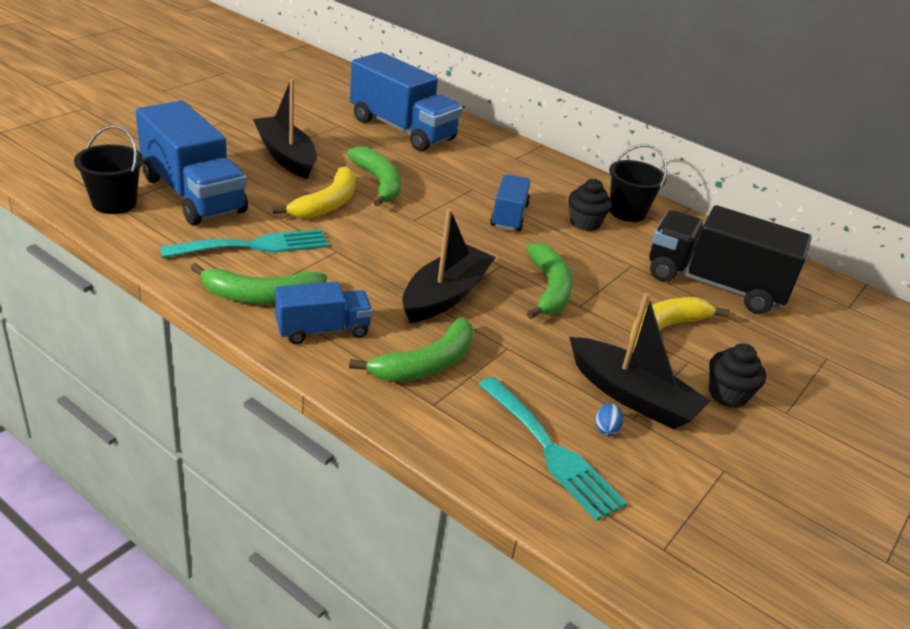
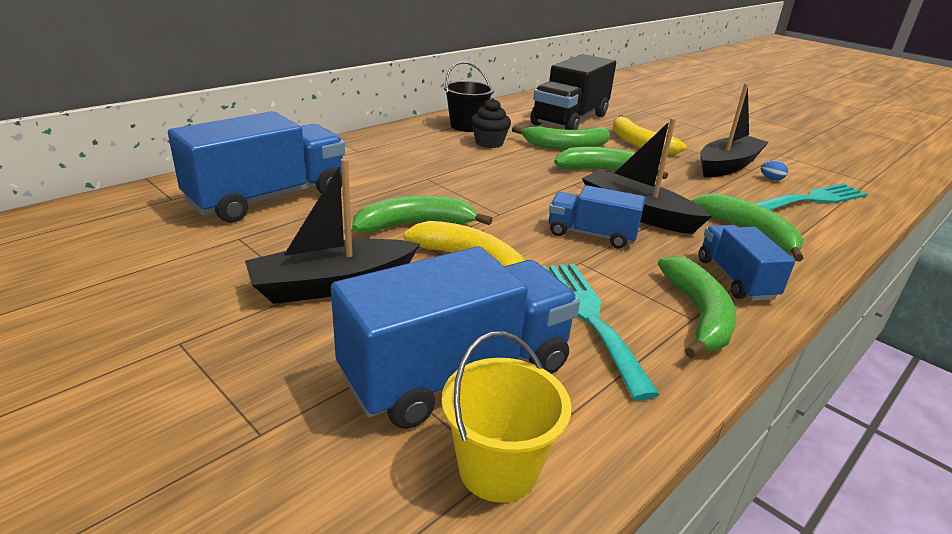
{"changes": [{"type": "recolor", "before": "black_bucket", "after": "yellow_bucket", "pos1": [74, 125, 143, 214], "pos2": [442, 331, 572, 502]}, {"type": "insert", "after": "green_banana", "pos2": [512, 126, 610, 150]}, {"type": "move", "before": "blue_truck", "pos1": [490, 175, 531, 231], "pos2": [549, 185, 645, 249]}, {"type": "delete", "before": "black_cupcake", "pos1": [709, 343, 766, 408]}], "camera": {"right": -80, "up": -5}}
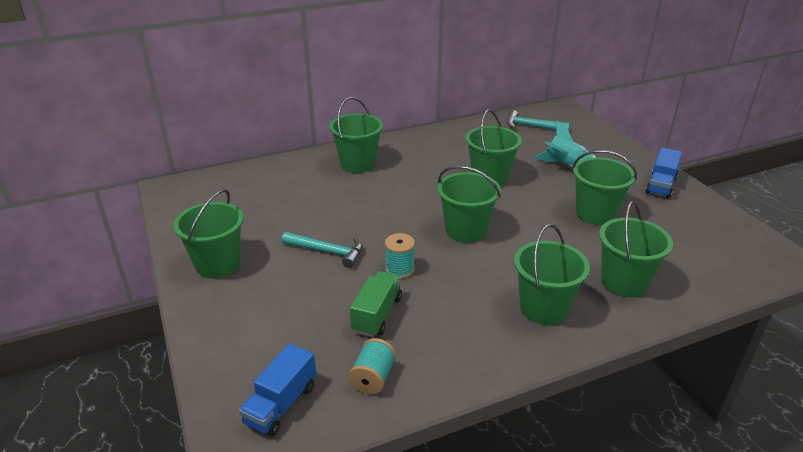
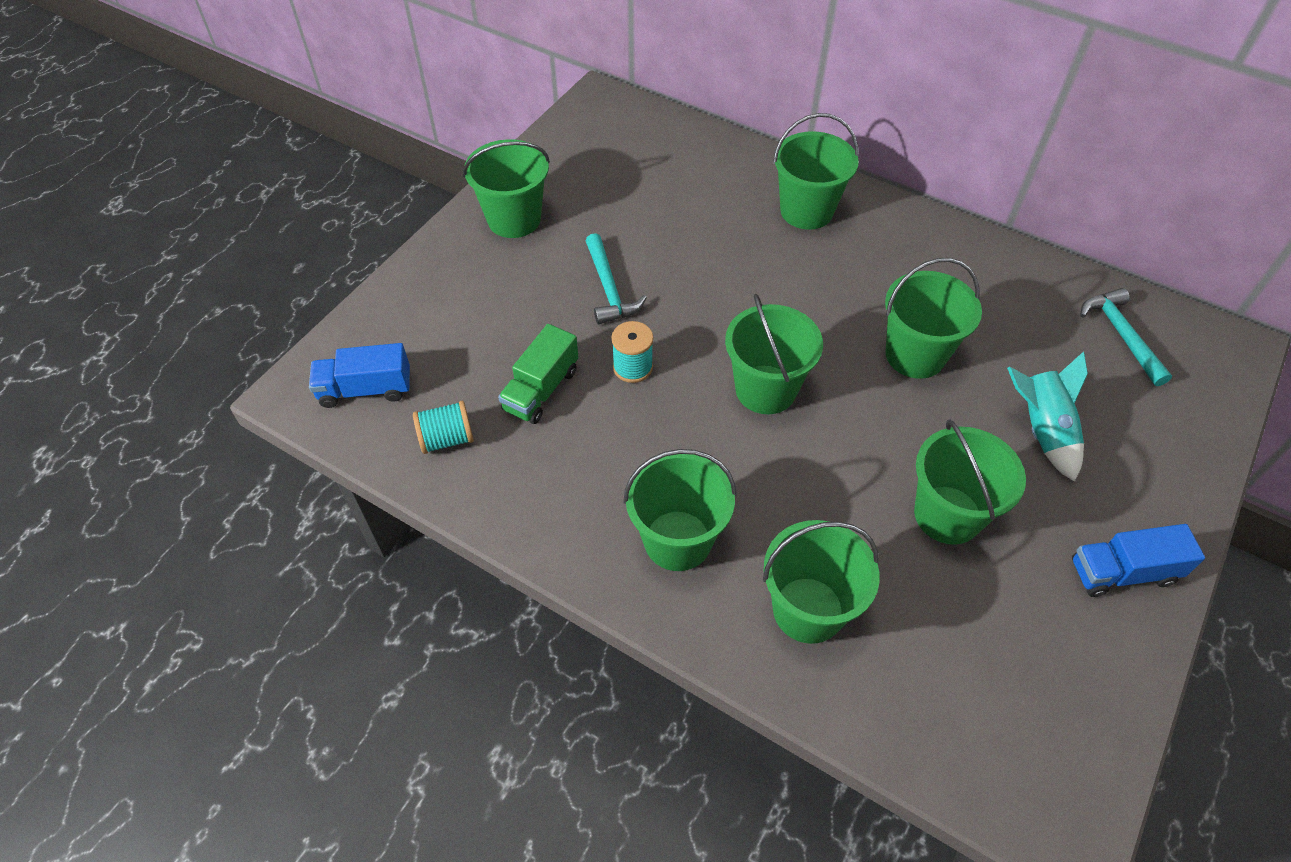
{"changes": [{"type": "rotate", "before": "green_truck", "pos1": [350, 271, 402, 337], "pos2": [498, 324, 578, 424], "turn": 135}], "camera": {"right": 55, "up": 20}}
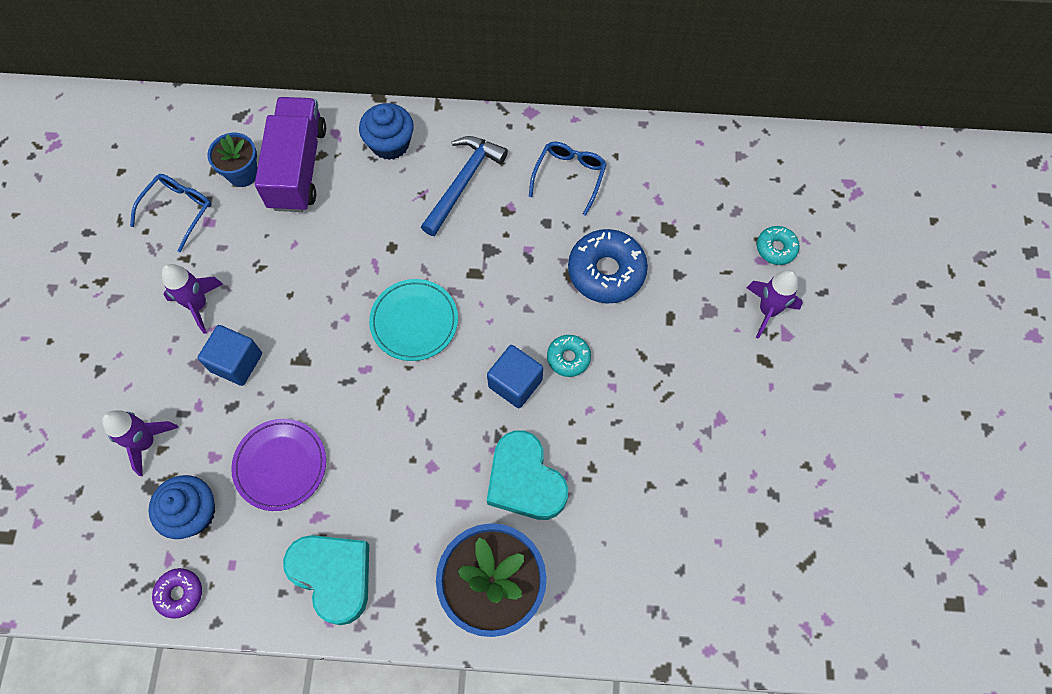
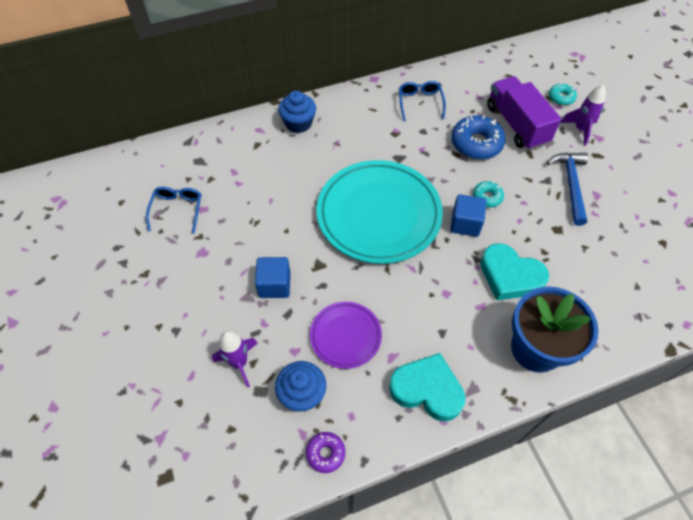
{"changes": [{"type": "resize", "before": "turquoise_plate", "pos1": [369, 279, 458, 361], "pos2": [316, 160, 443, 264], "scale": 1.98}, {"type": "move", "before": "purple_truck", "pos1": [255, 97, 326, 212], "pos2": [487, 76, 561, 150]}, {"type": "move", "before": "blue_hammer", "pos1": [421, 136, 508, 236], "pos2": [547, 152, 588, 226]}, {"type": "delete", "before": "purple_rocket", "pos1": [162, 264, 223, 334]}, {"type": "delete", "before": "blue_flower_pot", "pos1": [207, 133, 257, 187]}], "camera": {"right": -25, "up": -10}}
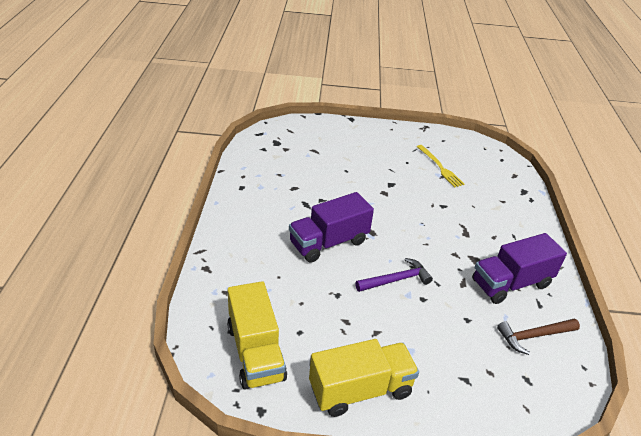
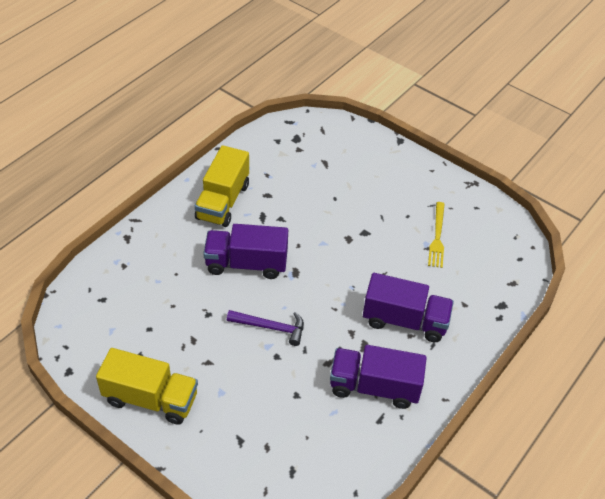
{"changes": [{"type": "move", "before": "yellow_truck", "pos1": [227, 281, 287, 390], "pos2": [195, 145, 249, 227]}, {"type": "insert", "after": "purple_truck", "pos2": [363, 273, 454, 342]}, {"type": "delete", "before": "brown_hammer", "pos1": [497, 318, 580, 355]}], "camera": {"right": 35, "up": 10}}
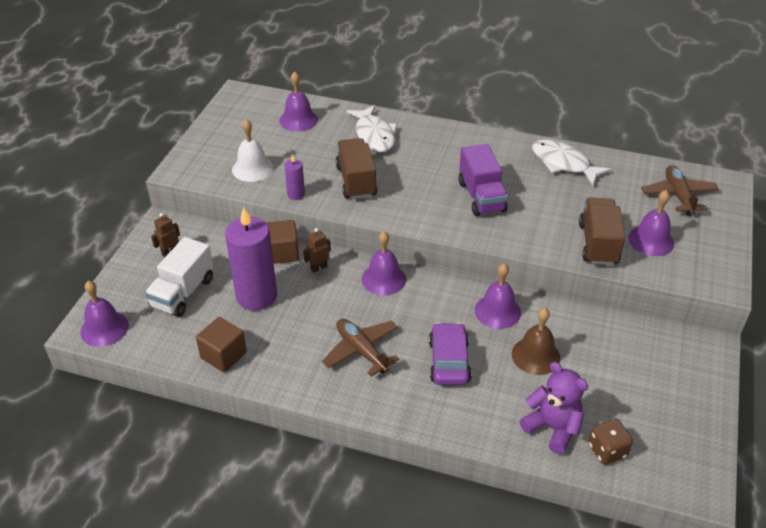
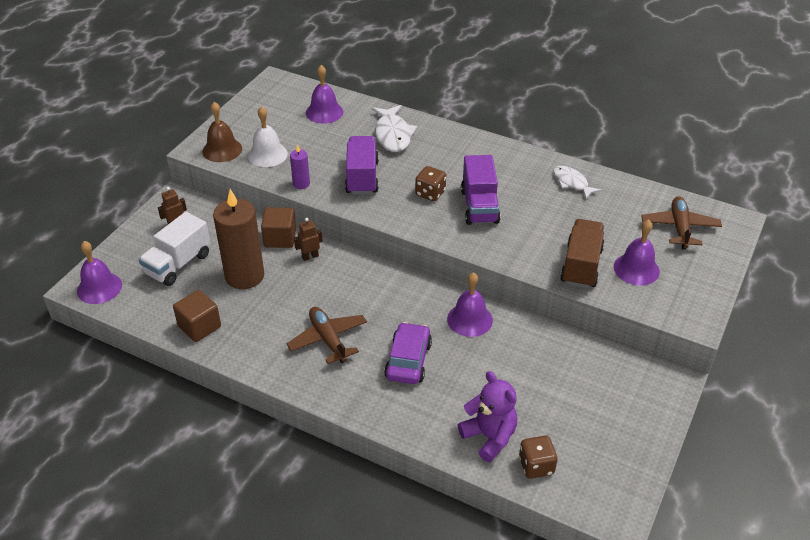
{"changes": [{"type": "move", "before": "brown_bell", "pos1": [512, 308, 560, 375], "pos2": [202, 102, 242, 162]}, {"type": "recolor", "before": "purple_candle", "after": "brown_candle", "pos1": [225, 207, 277, 311], "pos2": [213, 189, 264, 289]}, {"type": "recolor", "before": "brown_truck", "after": "purple_truck", "pos1": [335, 138, 377, 199], "pos2": [345, 136, 379, 194]}, {"type": "insert", "after": "brown_dice", "pos2": [415, 166, 446, 201]}, {"type": "resize", "before": "white_fish", "pos1": [532, 139, 611, 186], "pos2": [553, 166, 602, 199], "scale": 0.65}, {"type": "delete", "before": "purple_bell", "pos1": [362, 231, 406, 295]}], "camera": {"right": 10, "up": 0}}
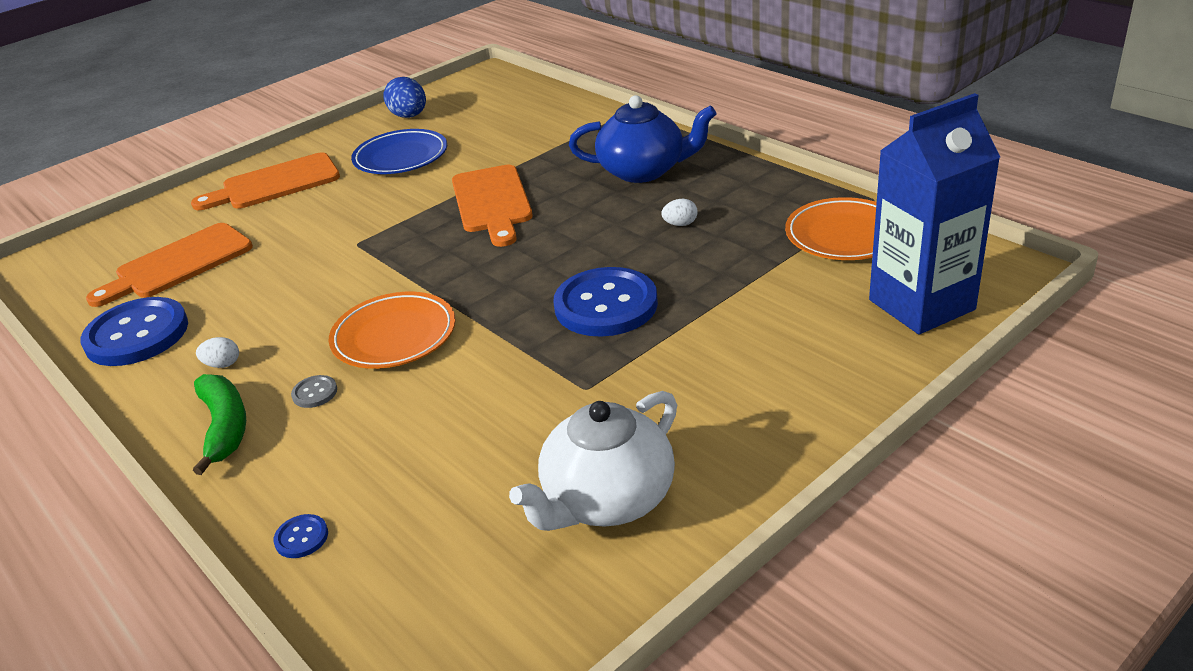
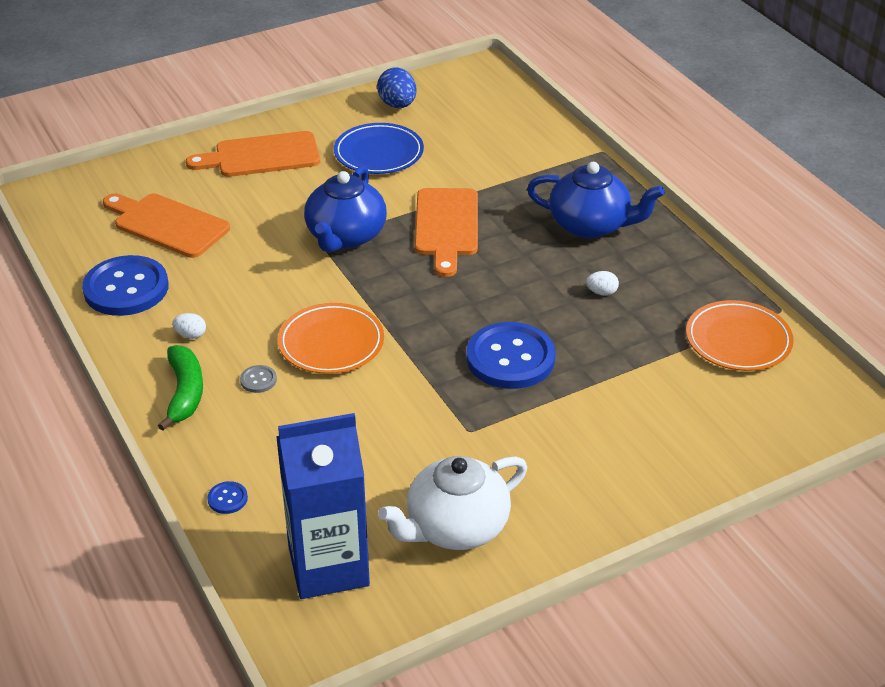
{"changes": [{"type": "rotate", "before": "orange_cutting_board", "pos1": [86, 223, 253, 307], "pos2": [103, 193, 230, 258], "turn": 60}, {"type": "move", "before": "blue_carton", "pos1": [869, 93, 1000, 334], "pos2": [276, 413, 370, 599]}, {"type": "insert", "after": "blue_teapot", "pos2": [304, 166, 387, 252]}], "camera": {"right": 10, "up": 5}}
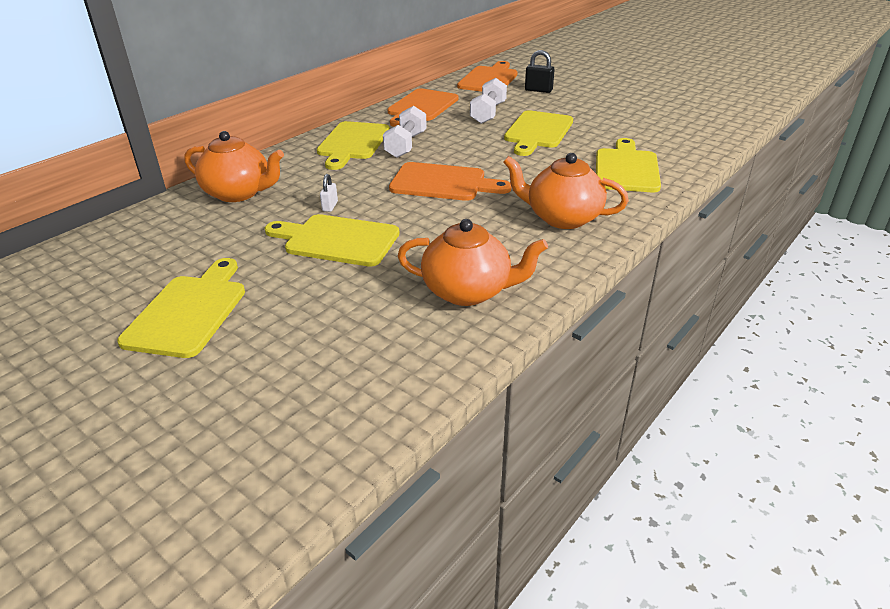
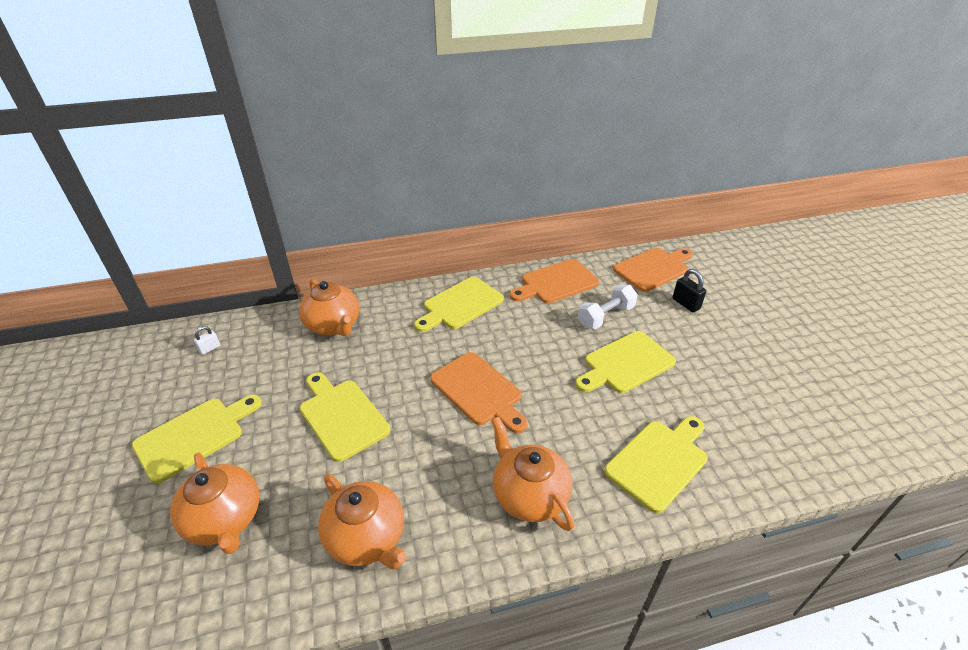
{"changes": [{"type": "insert", "after": "orange_teapot", "pos2": [170, 453, 259, 554]}, {"type": "move", "before": "white_padlock", "pos1": [320, 174, 338, 212], "pos2": [194, 326, 220, 355]}, {"type": "delete", "before": "white_dumbbell", "pos1": [383, 106, 427, 158]}], "camera": {"right": 35, "up": 5}}
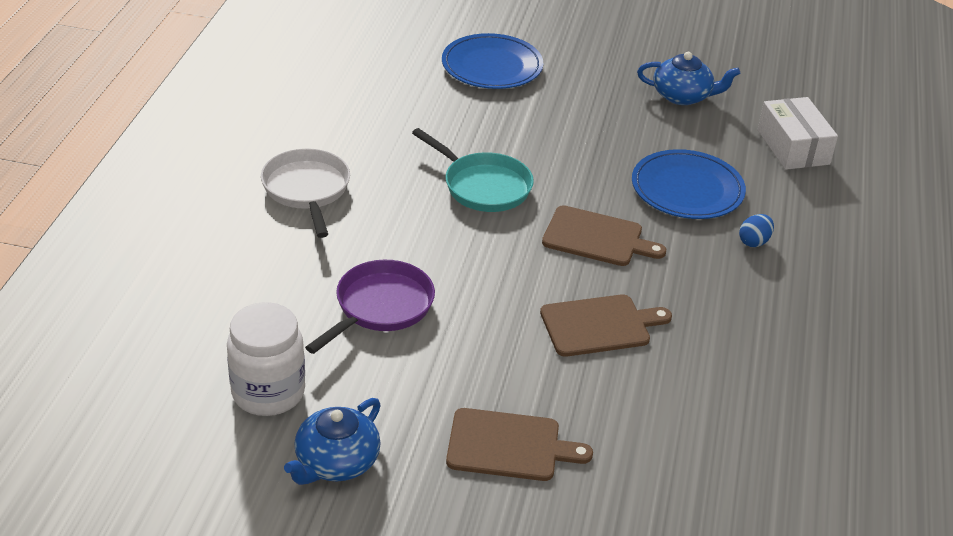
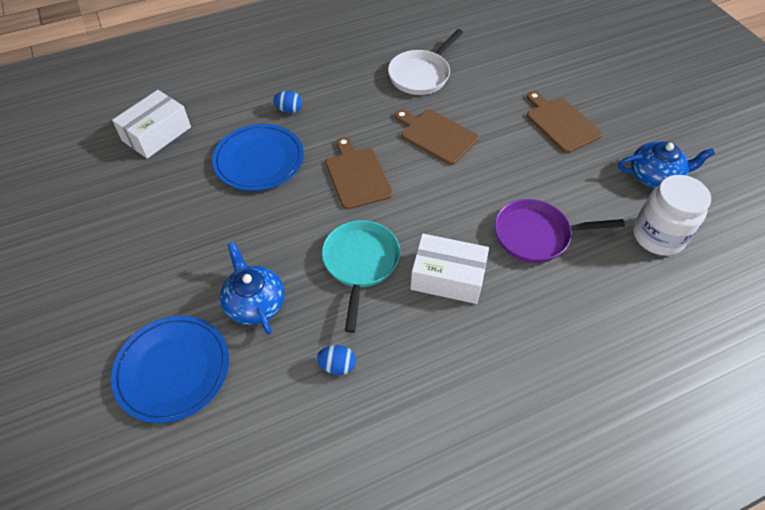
{"changes": [{"type": "move", "before": "blue_teapot", "pos1": [637, 52, 740, 105], "pos2": [220, 242, 284, 335]}, {"type": "insert", "after": "blue_egg", "pos2": [316, 345, 356, 375]}, {"type": "move", "before": "white_pan", "pos1": [261, 149, 350, 238], "pos2": [388, 29, 463, 95]}, {"type": "insert", "after": "white_box", "pos2": [410, 234, 489, 304]}], "camera": {"right": -125, "up": 15}}
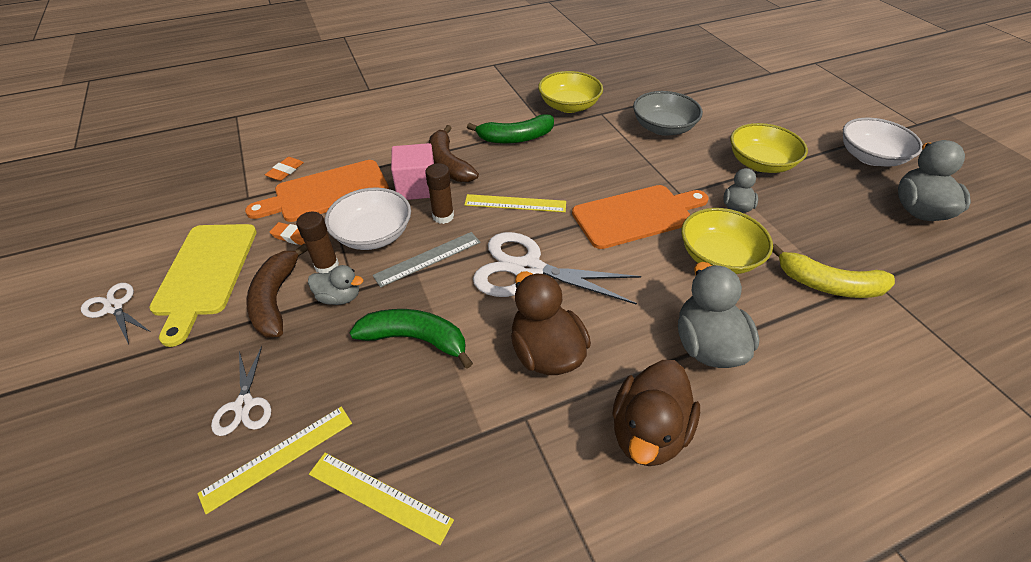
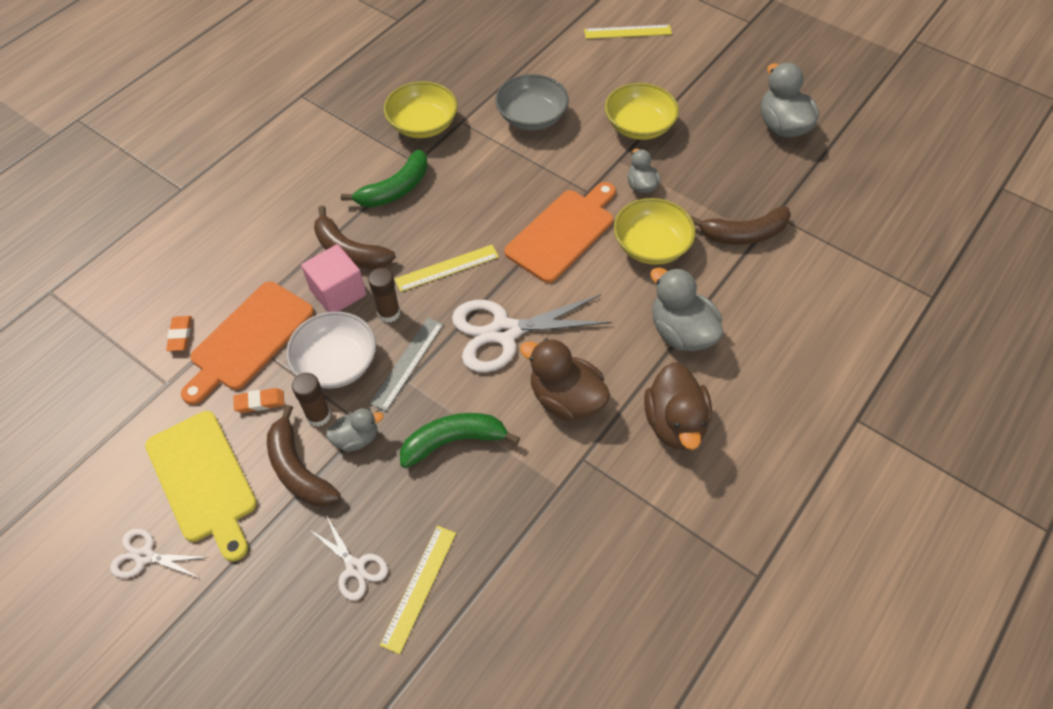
{"changes": [{"type": "move", "before": "yellow_ruler", "pos1": [309, 453, 454, 545], "pos2": [584, 25, 672, 39]}, {"type": "recolor", "before": "yellow_banana", "after": "brown_banana", "pos1": [772, 244, 895, 298], "pos2": [691, 206, 791, 245]}, {"type": "delete", "before": "white_bowl", "pos1": [843, 117, 923, 167]}], "camera": {"right": -30, "up": 10}}
